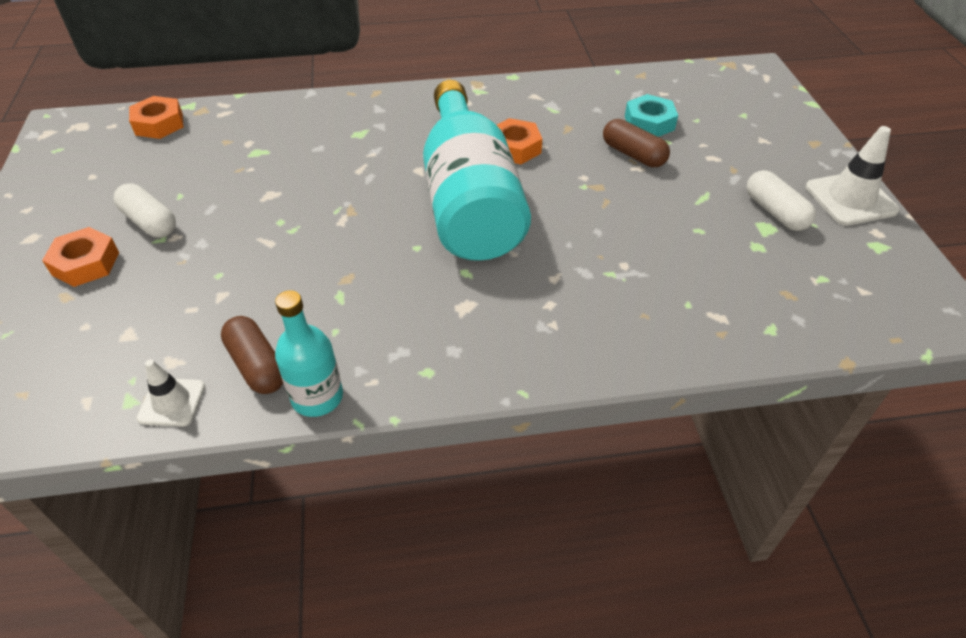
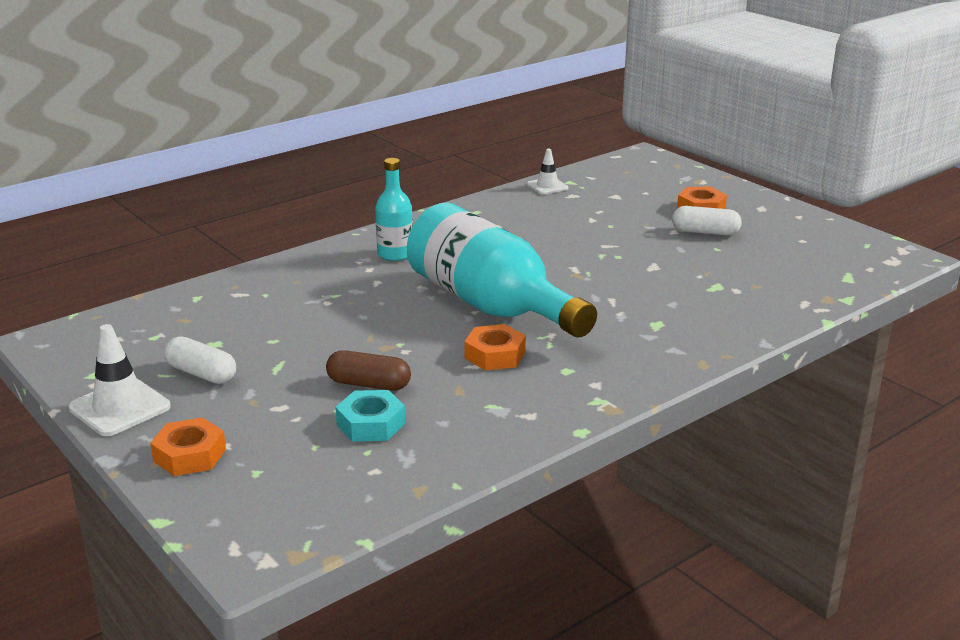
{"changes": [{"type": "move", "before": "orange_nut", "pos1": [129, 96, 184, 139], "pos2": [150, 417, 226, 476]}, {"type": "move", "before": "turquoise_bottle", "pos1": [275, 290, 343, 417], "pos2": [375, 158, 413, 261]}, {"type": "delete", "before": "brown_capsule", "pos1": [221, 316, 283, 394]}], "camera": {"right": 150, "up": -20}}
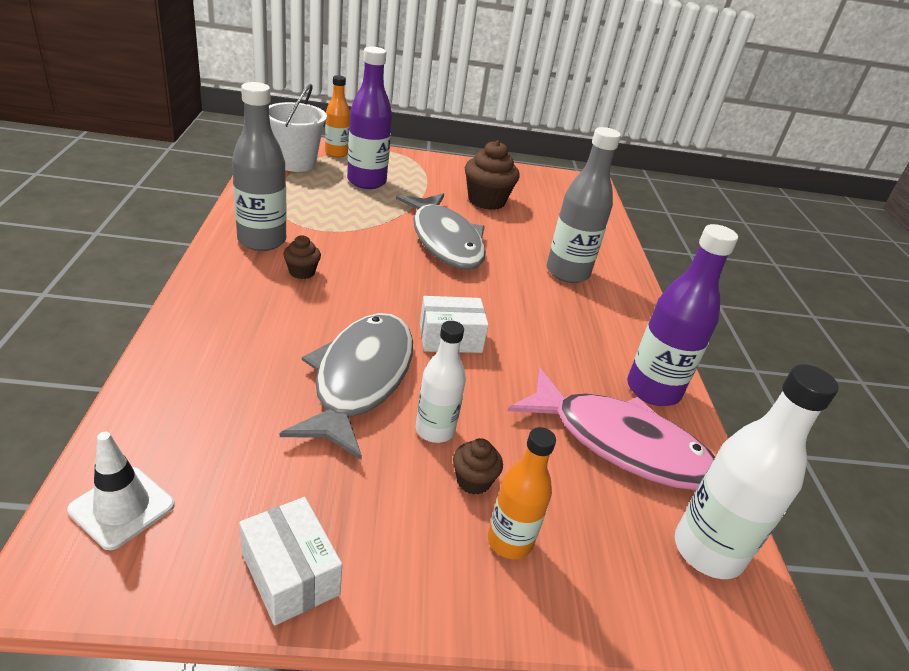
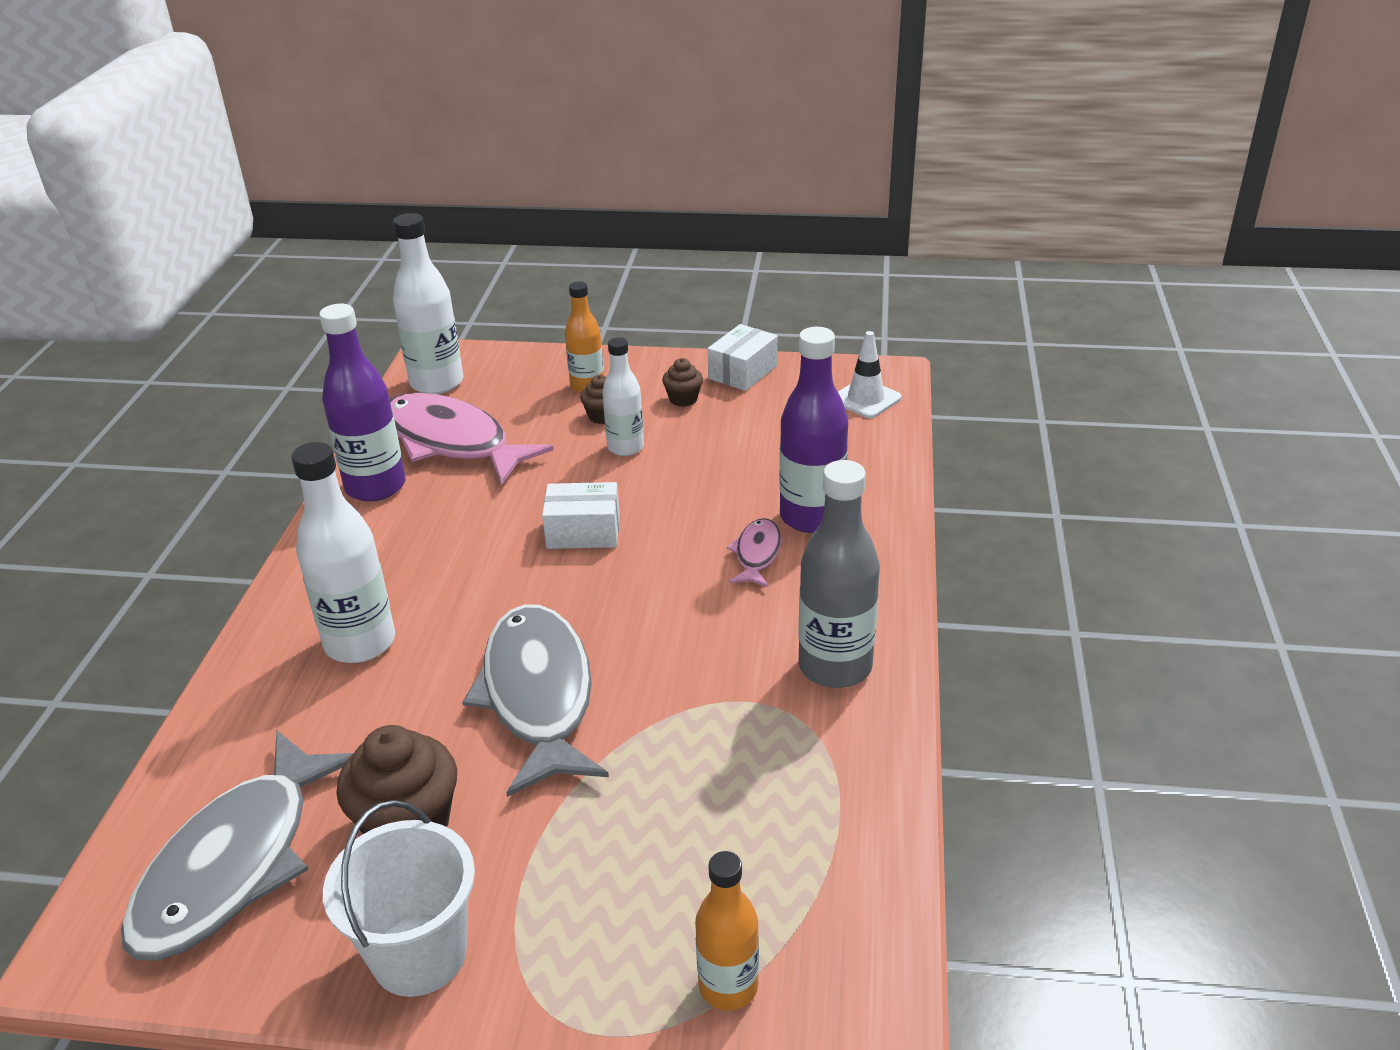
{"changes": [{"type": "move", "before": "grey_fish", "pos1": [280, 313, 413, 460], "pos2": [121, 730, 354, 961]}, {"type": "recolor", "before": "grey_bottle", "after": "white_bottle", "pos1": [547, 127, 621, 283], "pos2": [291, 442, 395, 663]}, {"type": "move", "before": "white_bucket", "pos1": [269, 84, 327, 172], "pos2": [323, 800, 475, 997]}, {"type": "move", "before": "brown_cupcake", "pos1": [283, 235, 321, 279], "pos2": [662, 358, 703, 407]}, {"type": "rotate", "before": "white_box", "pos1": [239, 497, 342, 626], "pos2": [707, 324, 778, 391], "turn": 60}, {"type": "insert", "after": "pink_fish", "pos2": [726, 518, 781, 587]}, {"type": "move", "before": "purple_bottle", "pos1": [347, 47, 392, 189], "pos2": [779, 327, 848, 533]}], "camera": {"right": -165, "up": 0}}
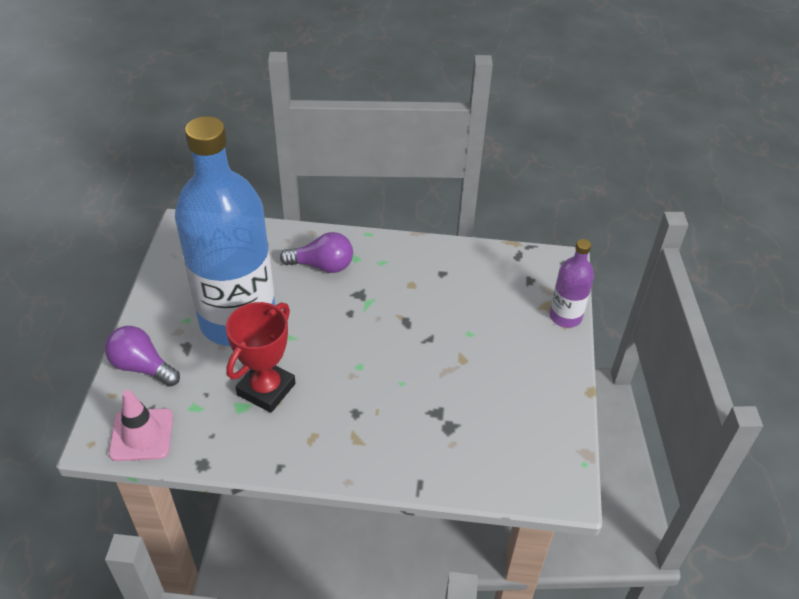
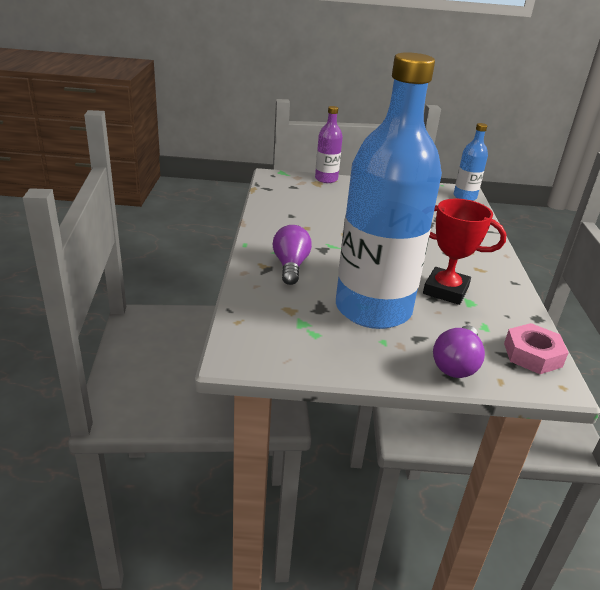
{"changes": [{"type": "insert", "after": "blue_bottle", "pos2": [454, 123, 488, 201]}, {"type": "replace", "before": "pink_traffic_cone", "after": "pink_nut", "pos1": [109, 390, 173, 461], "pos2": [504, 323, 569, 374]}], "camera": {"right": -95, "up": -15}}
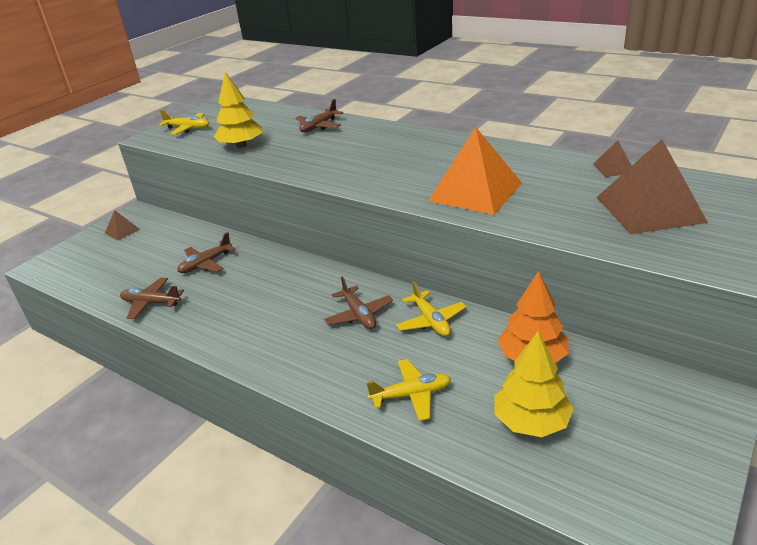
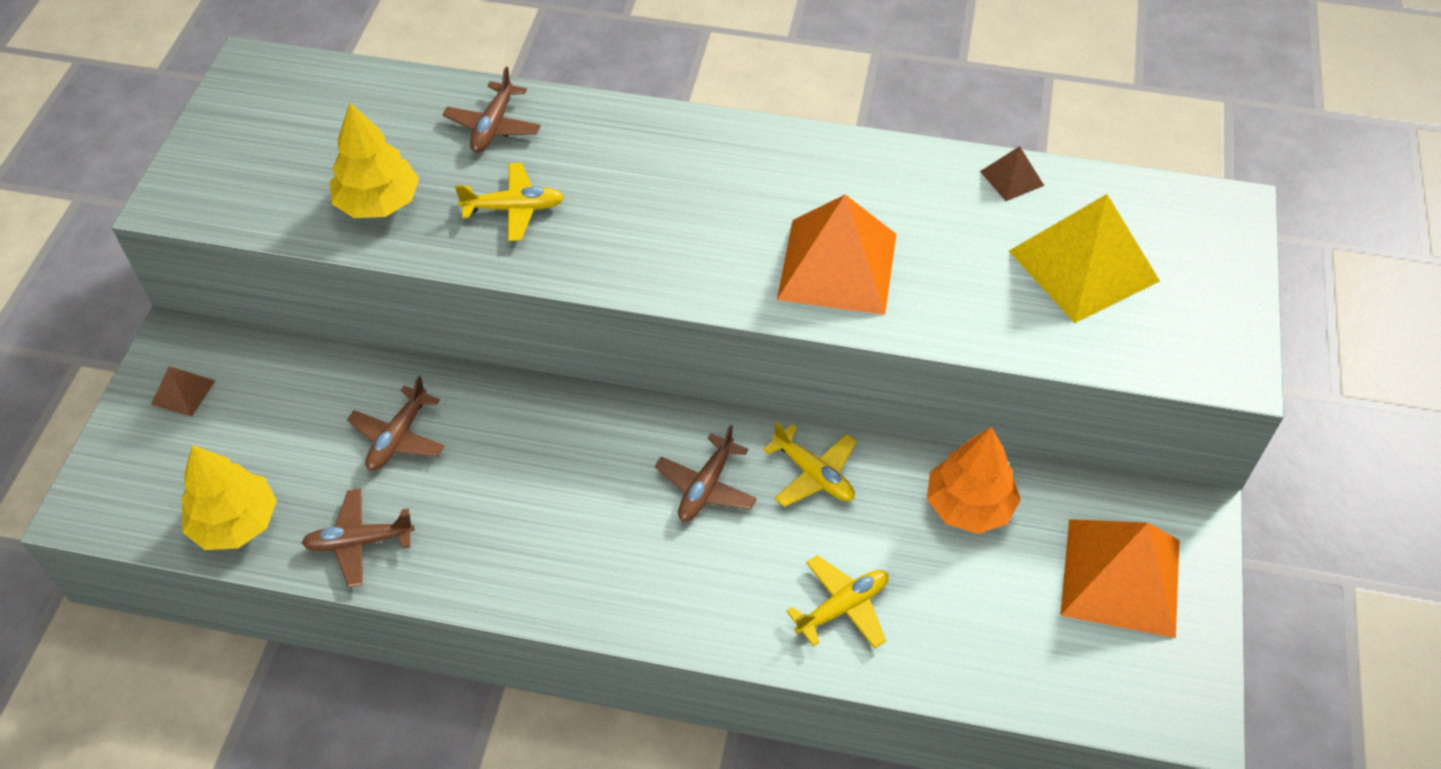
{"changes": [{"type": "move", "before": "yellow_tree", "pos1": [495, 331, 574, 437], "pos2": [181, 445, 277, 550]}, {"type": "move", "before": "yellow_plane", "pos1": [159, 110, 209, 134], "pos2": [455, 163, 564, 241]}, {"type": "rotate", "before": "brown_plane", "pos1": [324, 277, 393, 329], "pos2": [655, 425, 757, 522], "turn": 75}, {"type": "recolor", "before": "brown_pyramid", "after": "yellow_pyramid", "pos1": [596, 140, 708, 234], "pos2": [1009, 194, 1160, 323]}, {"type": "insert", "after": "orange_pyramid", "pos2": [1060, 519, 1180, 638]}], "camera": {"right": -25, "up": 20}}
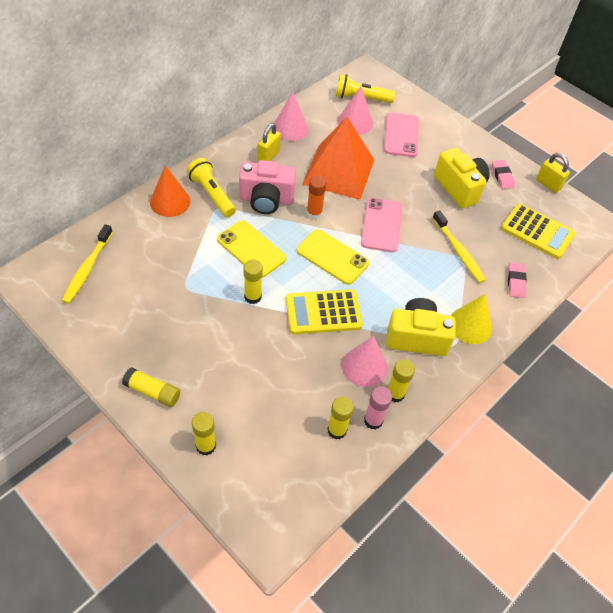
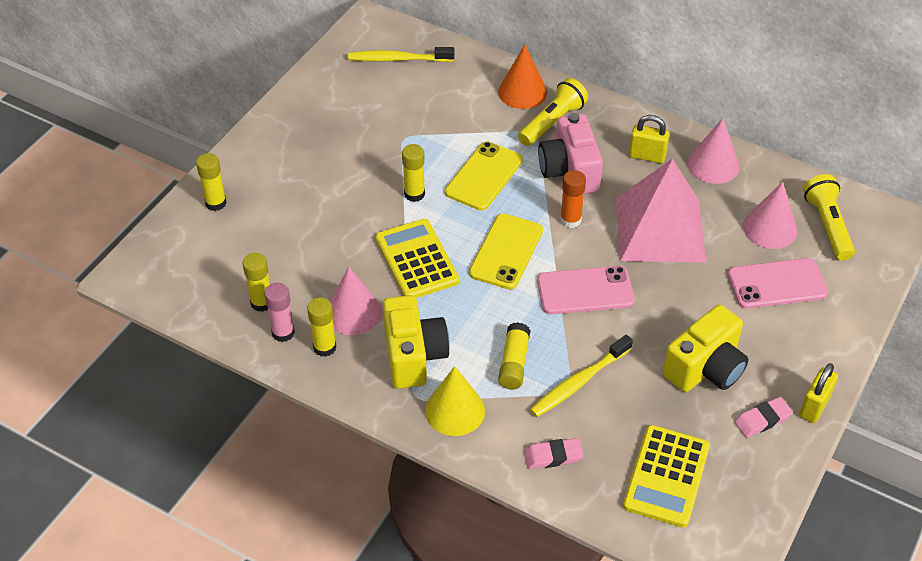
{"changes": [{"type": "move", "before": "yellow_glue_stick", "pos1": [122, 367, 180, 407], "pos2": [498, 322, 530, 390]}, {"type": "recolor", "before": "orange_pyramid", "after": "pink_pyramid", "pos1": [302, 117, 374, 200], "pos2": [616, 159, 707, 263]}, {"type": "move", "before": "yellow_padlock", "pos1": [536, 153, 570, 193], "pos2": [799, 363, 838, 423]}], "camera": {"right": 80, "up": -5}}
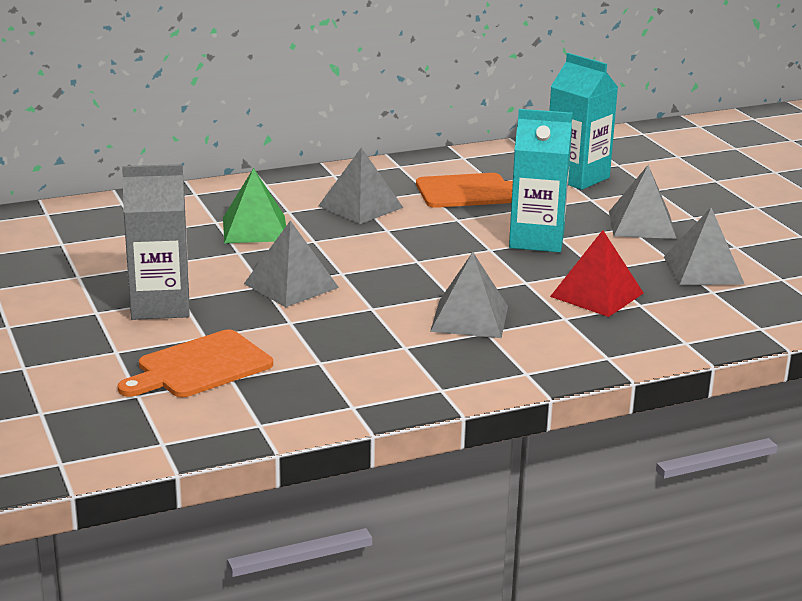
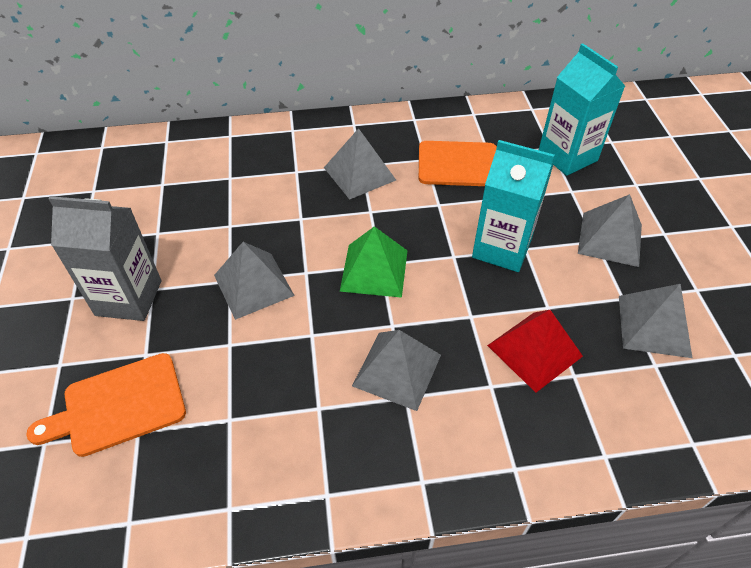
{"changes": [{"type": "move", "before": "green_pyramid", "pos1": [223, 168, 286, 243], "pos2": [340, 226, 408, 298]}], "camera": {"right": 15, "up": 25}}
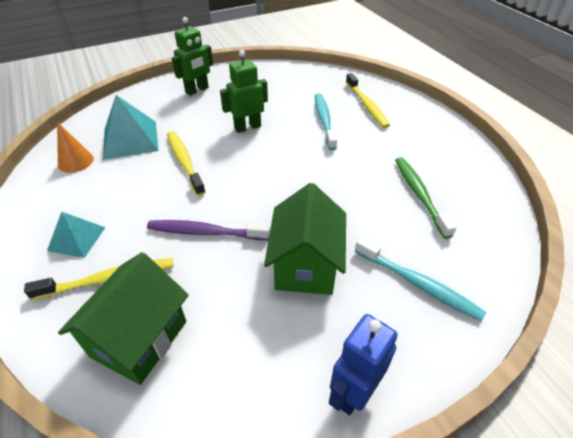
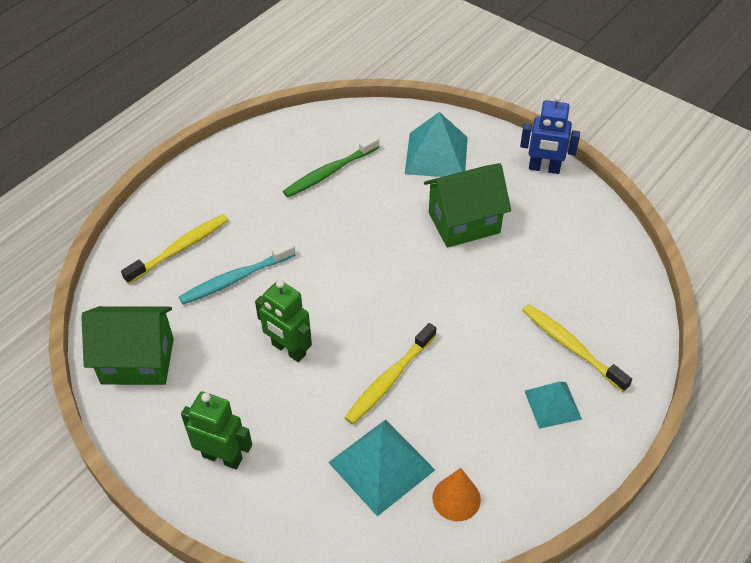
{"changes": [{"type": "move", "before": "green_house", "pos1": [58, 252, 189, 385], "pos2": [81, 306, 174, 385]}, {"type": "replace", "before": "turquoise_toothbrush", "after": "turquoise_pyramid", "pos1": [355, 237, 486, 321], "pos2": [405, 112, 468, 177]}, {"type": "delete", "before": "purple_toothbrush", "pos1": [147, 220, 270, 240]}], "camera": {"right": -115, "up": 5}}
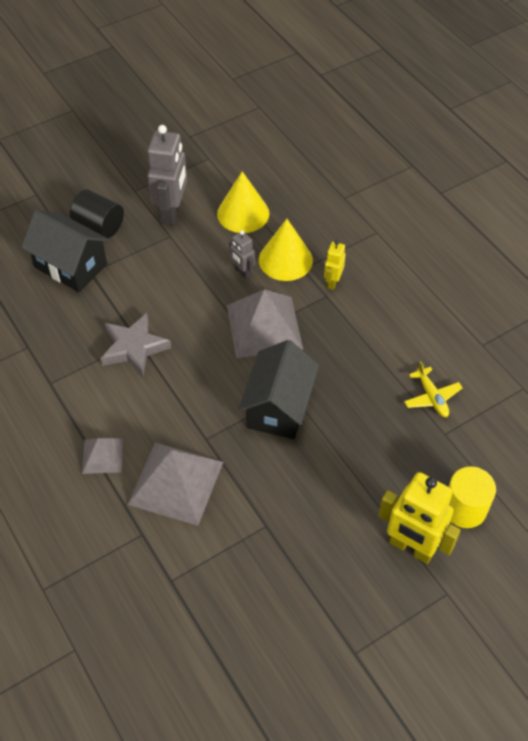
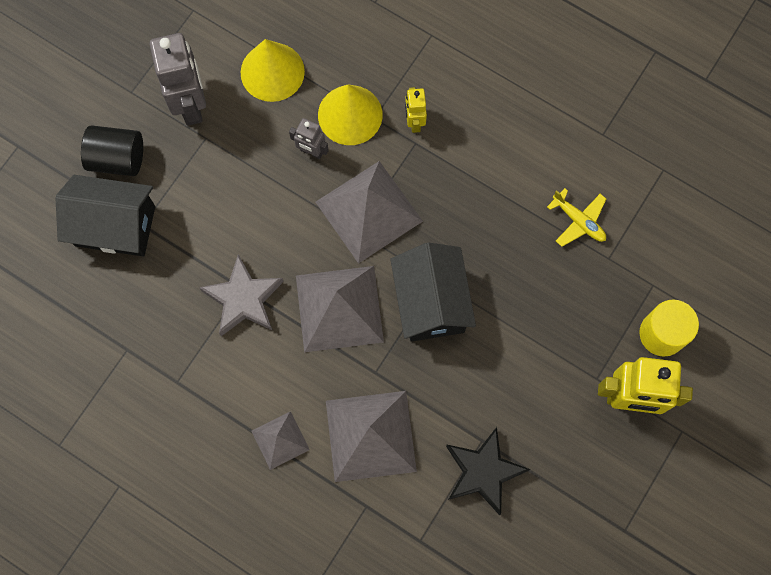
{"changes": [{"type": "insert", "after": "grey_pyramid", "pos2": [296, 266, 384, 352]}, {"type": "insert", "after": "black_star", "pos2": [446, 427, 530, 515]}], "camera": {"right": -25, "up": 20}}
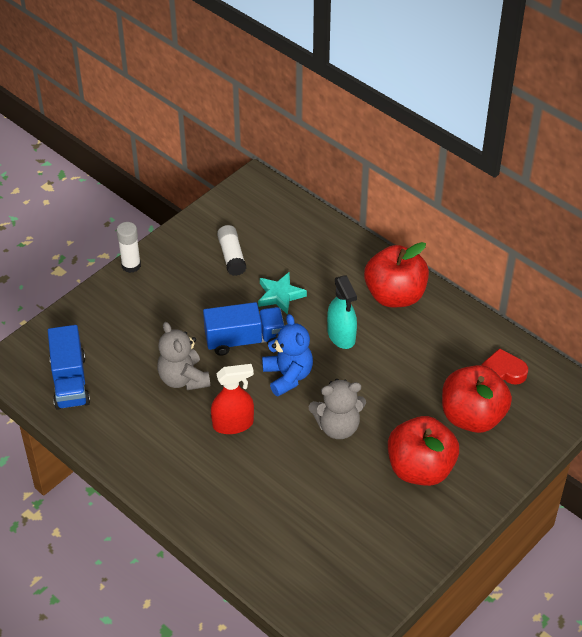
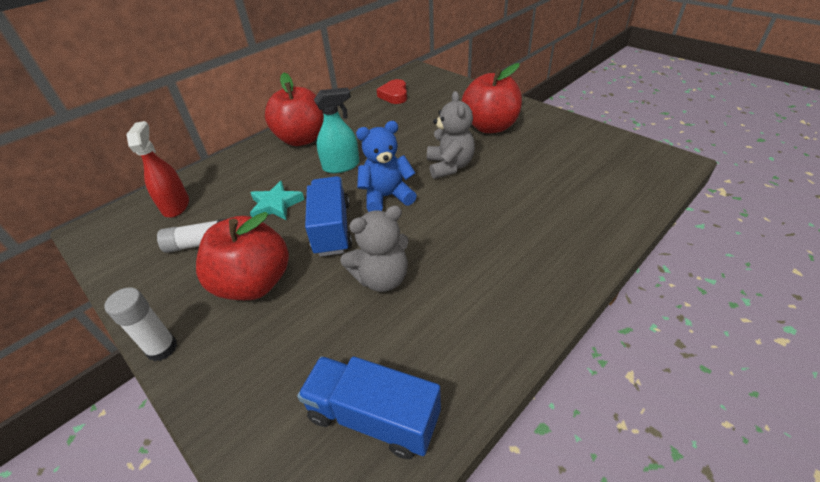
{"changes": [{"type": "move", "before": "red_spray_bottle", "pos1": [211, 364, 254, 434], "pos2": [126, 121, 189, 218]}, {"type": "move", "before": "red_apple", "pos1": [442, 365, 512, 433], "pos2": [196, 212, 289, 300]}, {"type": "rotate", "before": "blue_truck", "pos1": [48, 325, 90, 410], "pos2": [297, 356, 441, 459], "turn": -150}], "camera": {"right": -85, "up": -5}}
